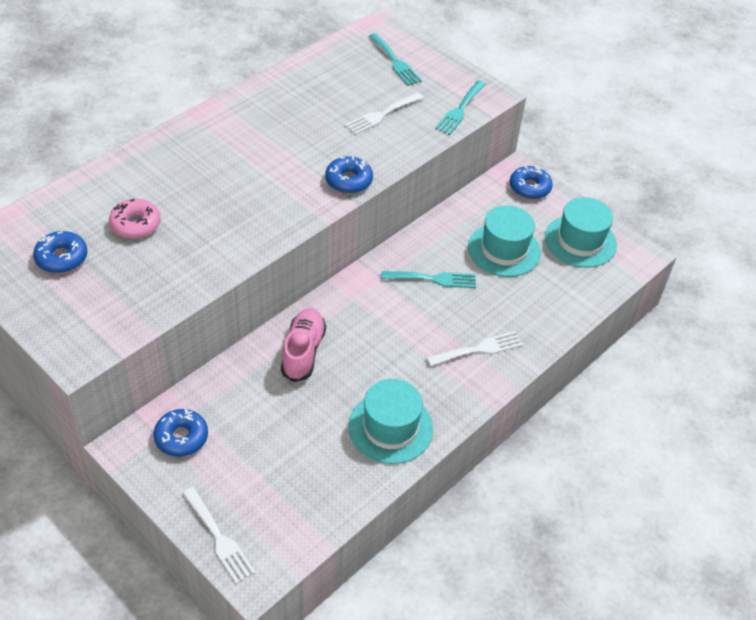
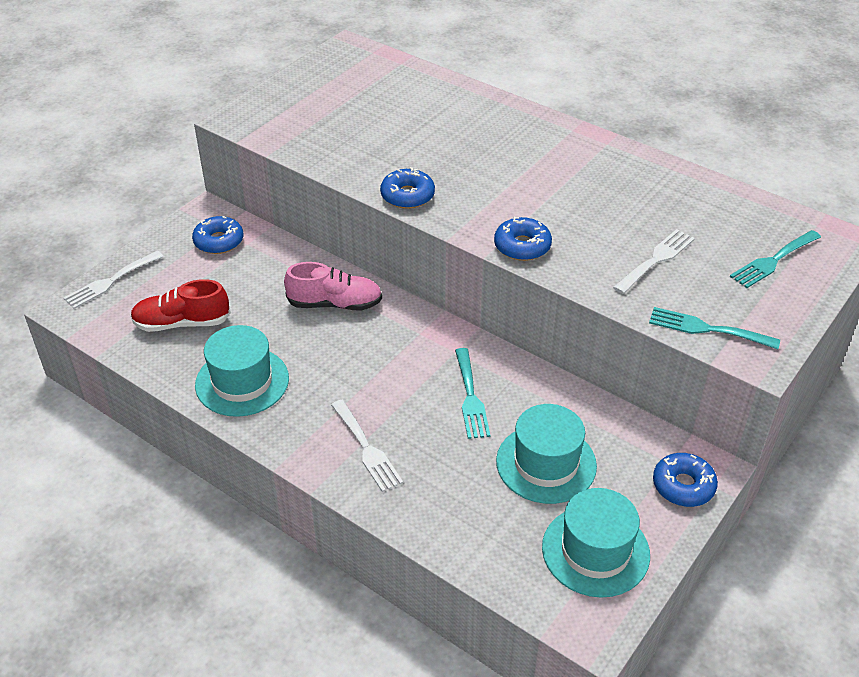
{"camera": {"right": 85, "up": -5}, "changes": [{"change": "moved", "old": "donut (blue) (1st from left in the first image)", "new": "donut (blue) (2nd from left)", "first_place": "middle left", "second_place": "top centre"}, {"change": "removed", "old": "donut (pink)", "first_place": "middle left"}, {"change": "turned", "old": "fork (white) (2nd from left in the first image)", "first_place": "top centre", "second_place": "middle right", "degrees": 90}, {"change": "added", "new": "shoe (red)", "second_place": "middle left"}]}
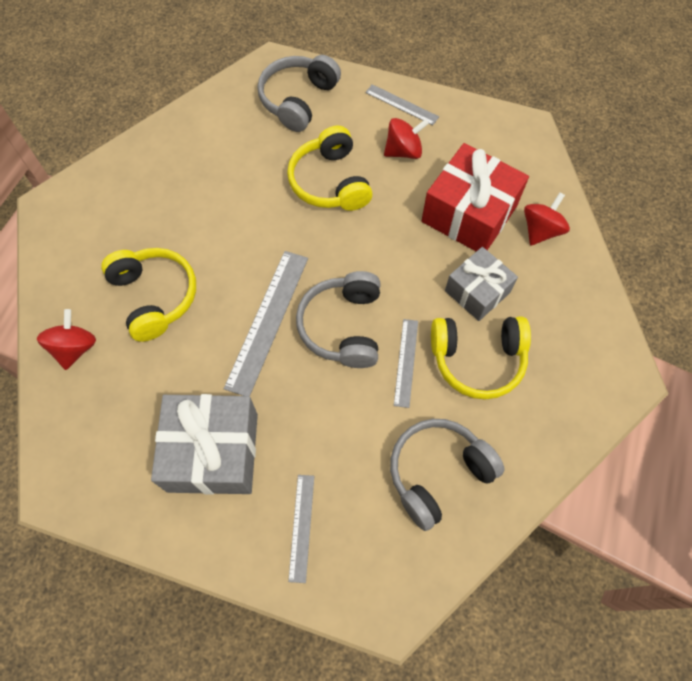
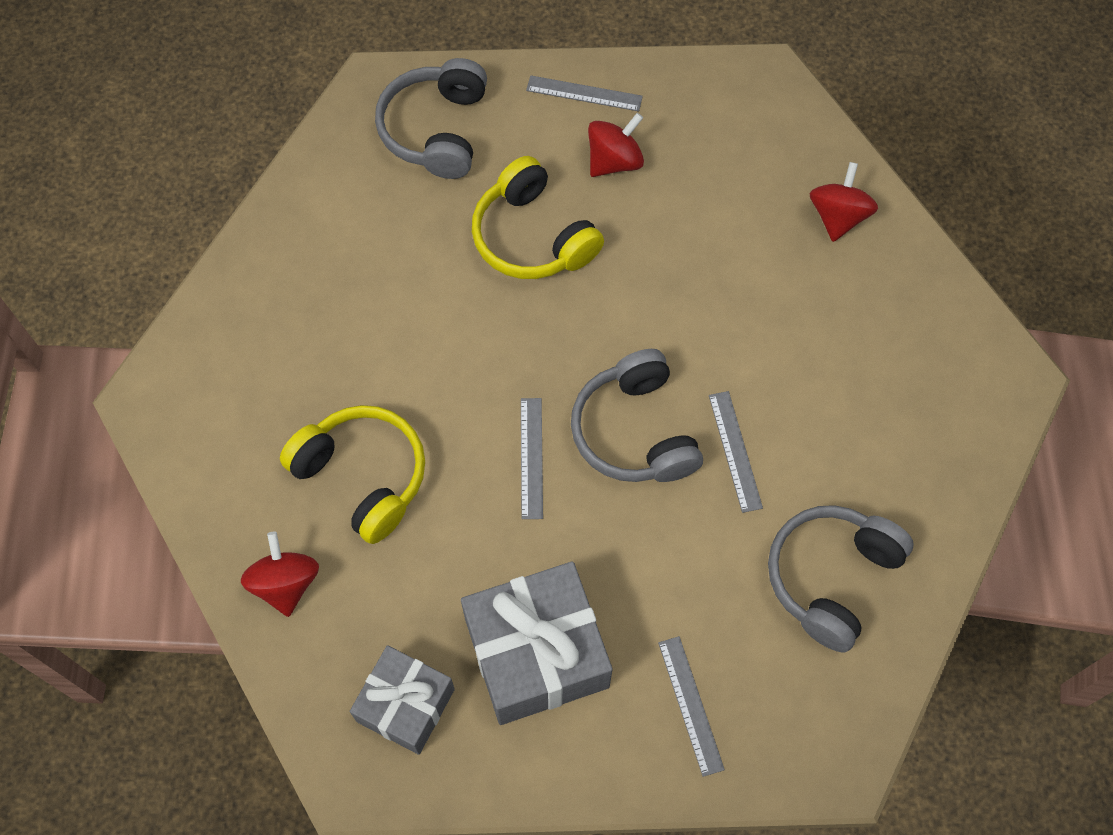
{"camera": {"right": -20, "up": 0}, "changes": [{"change": "resized", "old": "ruler (grey) (1st from left)", "first_place": "centre", "second_place": "centre", "factor": 0.57}, {"change": "removed", "old": "gift (red)", "first_place": "top right"}, {"change": "removed", "old": "headphones (yellow) (3rd from left)", "first_place": "middle right"}, {"change": "moved", "old": "gift (grey) (2nd from left in the first image)", "new": "gift (grey) (1st from left)", "first_place": "middle right", "second_place": "bottom centre"}]}
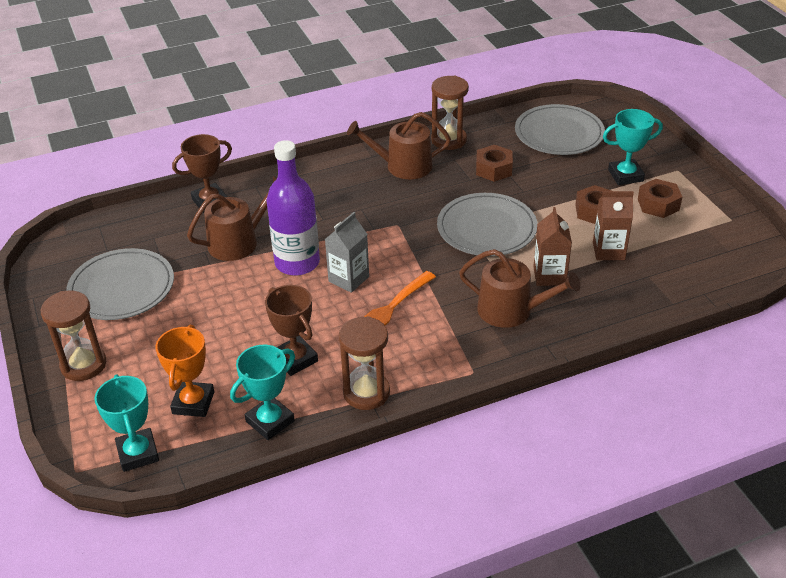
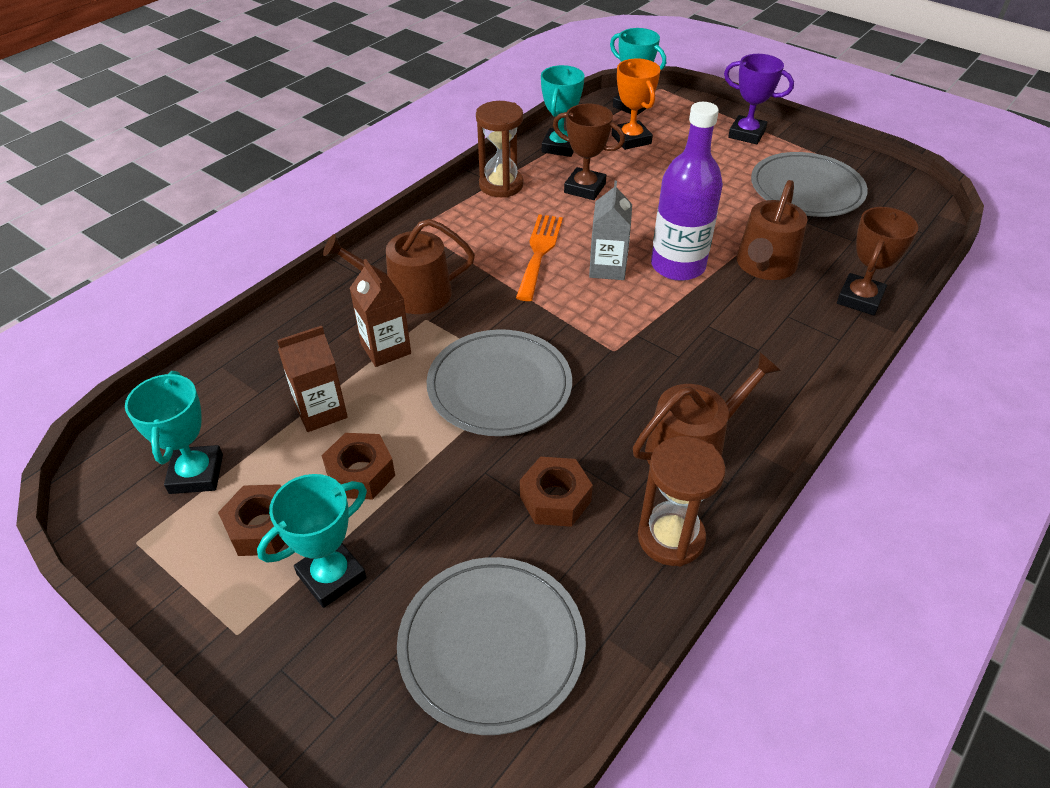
{"camera": {"right": 150, "up": 5}, "changes": [{"change": "replaced", "old": "hourglass (brown) (1st from left)", "new": "trophy (purple)", "first_place": "middle left", "second_place": "top right"}, {"change": "added", "new": "trophy (turquoise) (1st from left)", "second_place": "middle left"}]}
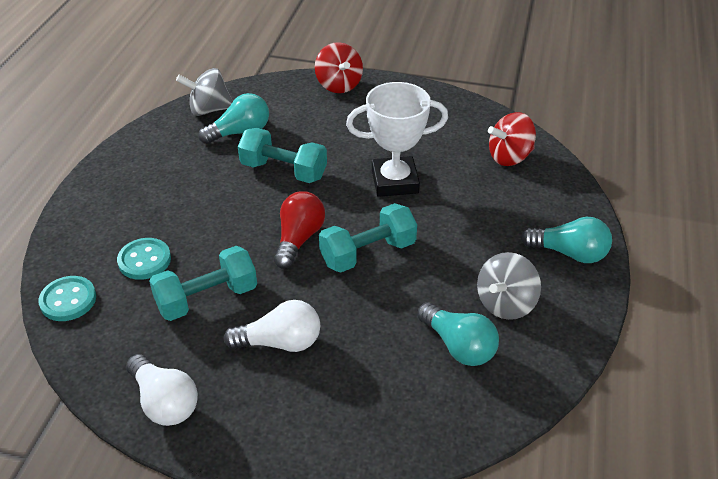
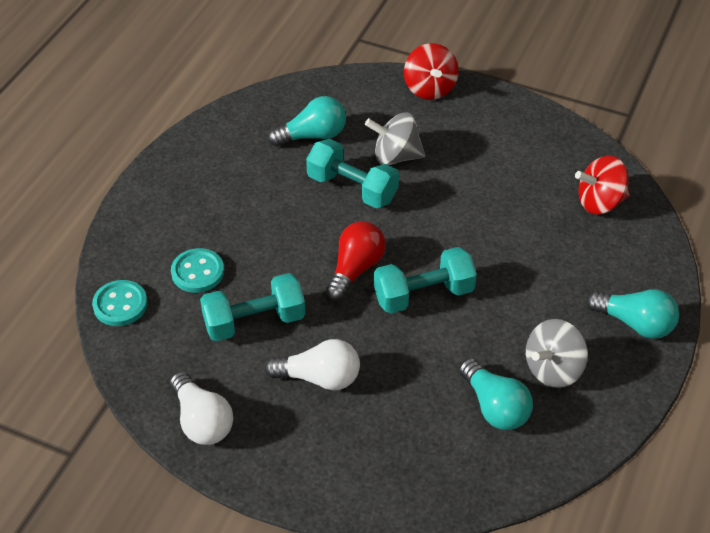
{"camera": {"right": 10, "up": 5}, "changes": [{"change": "moved", "old": "spinning top (grey) (1st from left)", "first_place": "top left", "second_place": "top centre"}, {"change": "removed", "old": "trophy (white)", "first_place": "top centre"}]}
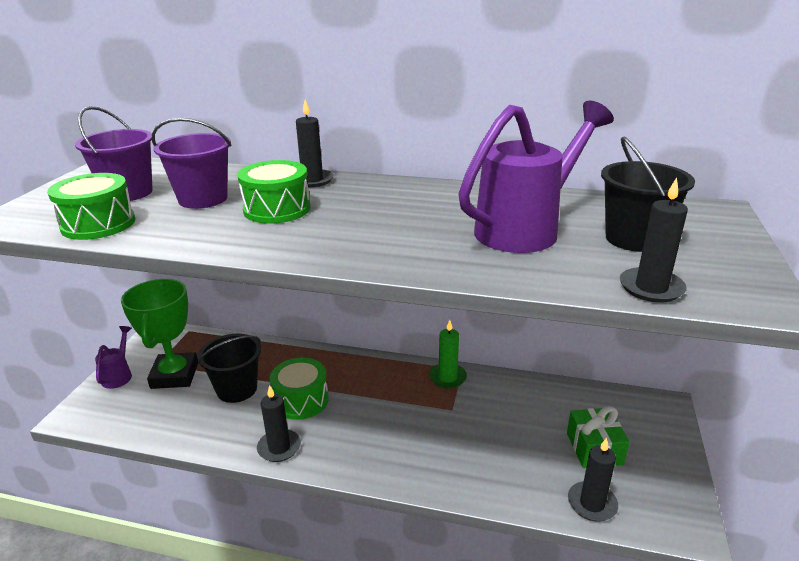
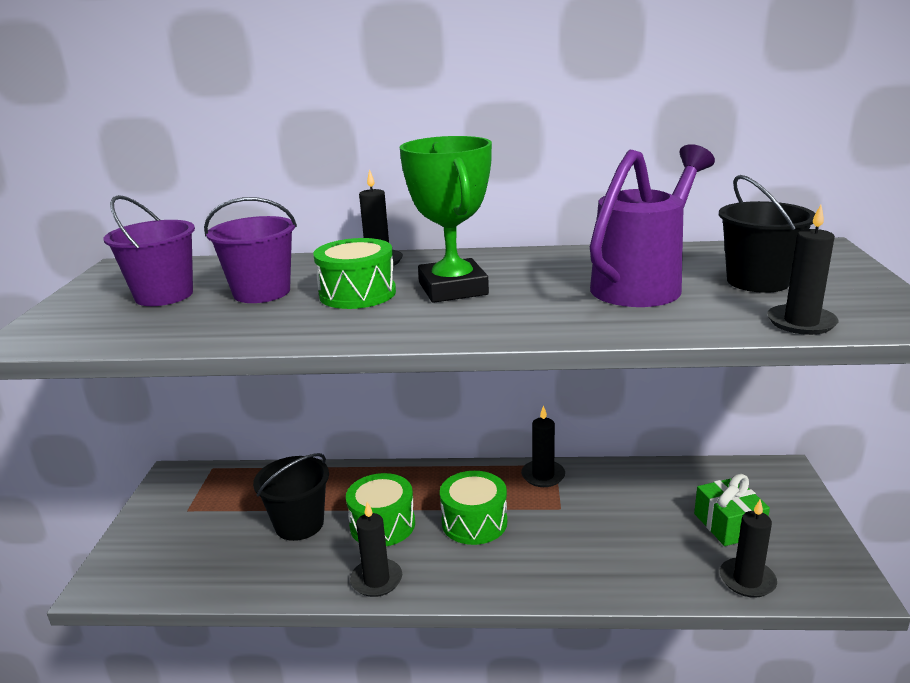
{"camera": {"right": -10, "up": -5}, "changes": [{"change": "moved", "old": "drum (green) (1st from left in the first image)", "new": "drum (green) (3rd from left)", "first_place": "middle left", "second_place": "bottom centre"}, {"change": "removed", "old": "watering can (purple) (1st from left)", "first_place": "middle left"}, {"change": "moved", "old": "trophy (green)", "first_place": "middle left", "second_place": "top centre"}, {"change": "recoloured", "old": "candle (green)", "new": "candle (black) (3rd from left)", "first_place": "centre", "second_place": "centre"}]}
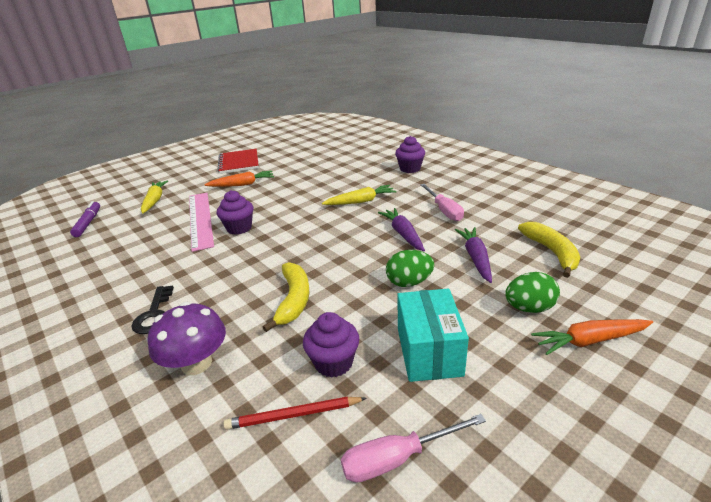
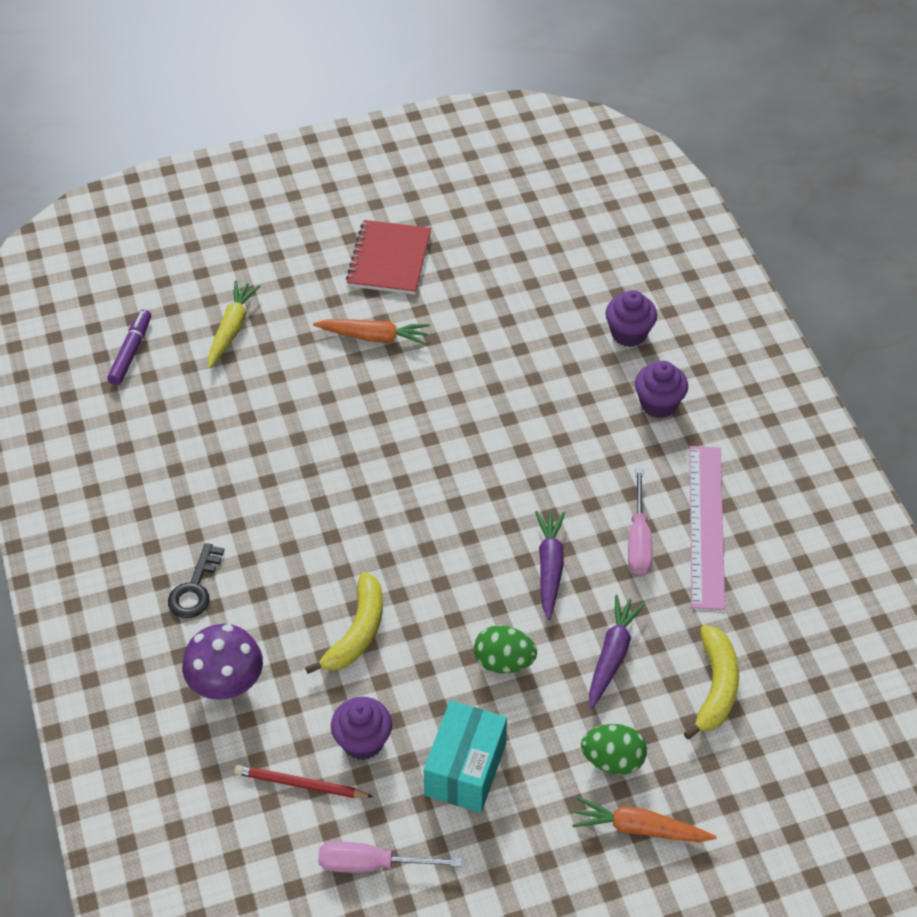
{"camera": {"right": 20, "up": 20}, "changes": [{"change": "moved", "old": "ruler (pink)", "first_place": "middle left", "second_place": "middle right"}, {"change": "moved", "old": "cupcake (purple) (1st from left in the first image)", "new": "cupcake (purple) (2nd from left)", "first_place": "middle left", "second_place": "middle right"}, {"change": "removed", "old": "carrot (yellow) (2nd from left)", "first_place": "centre"}]}
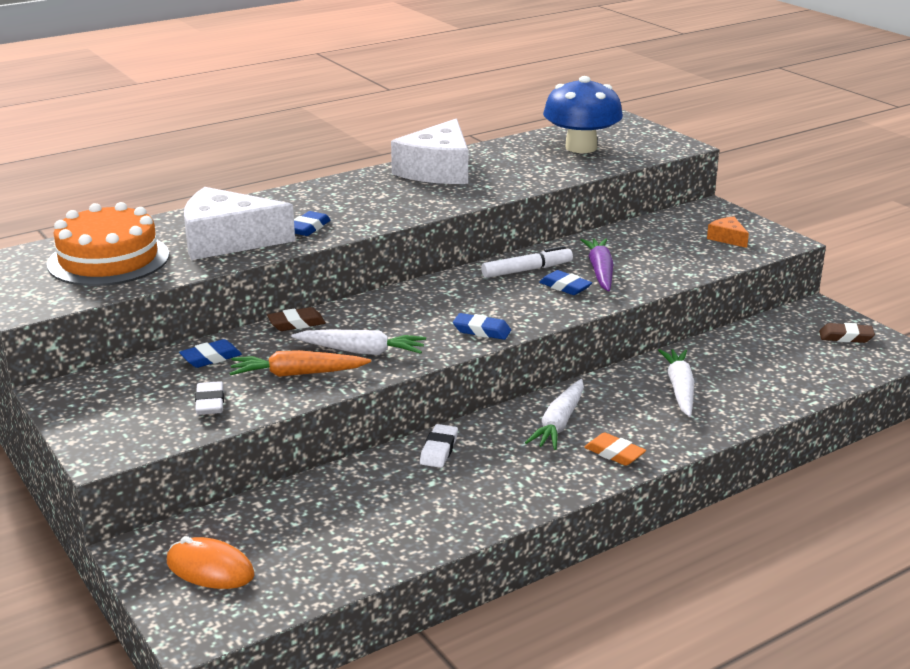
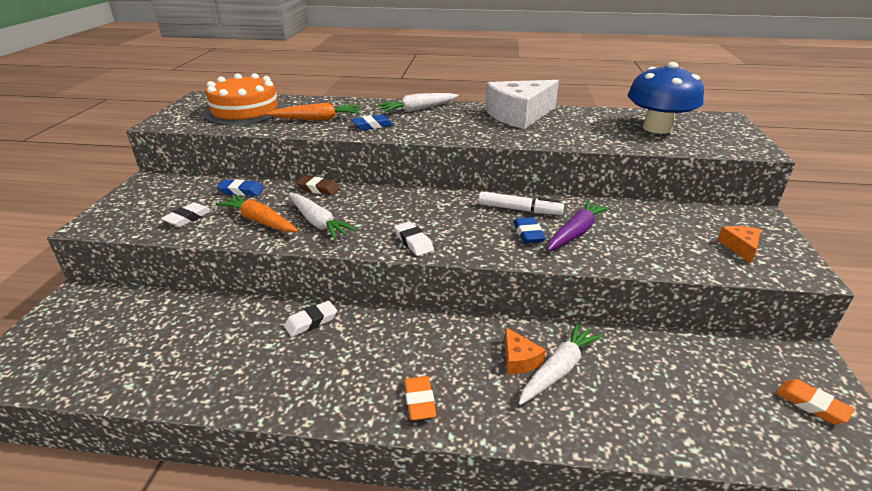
{"camera": {"right": 40, "up": 5}, "changes": [{"change": "removed", "old": "mouse (orange)", "first_place": "bottom left"}, {"change": "replaced", "old": "cheese (white) (1st from left)", "new": "carrot (orange) (2nd from left)", "first_place": "middle left", "second_place": "top centre"}, {"change": "recoloured", "old": "eraser (blue) (3rd from left)", "new": "eraser (white) (3rd from left)", "first_place": "centre", "second_place": "centre"}, {"change": "moved", "old": "carrot (white) (2nd from left)", "first_place": "centre", "second_place": "top centre"}, {"change": "recoloured", "old": "eraser (brown) (2nd from left)", "new": "eraser (orange) (2nd from left)", "first_place": "middle right", "second_place": "bottom right"}, {"change": "added", "new": "cheese (orange) (1st from left)", "second_place": "bottom centre"}]}
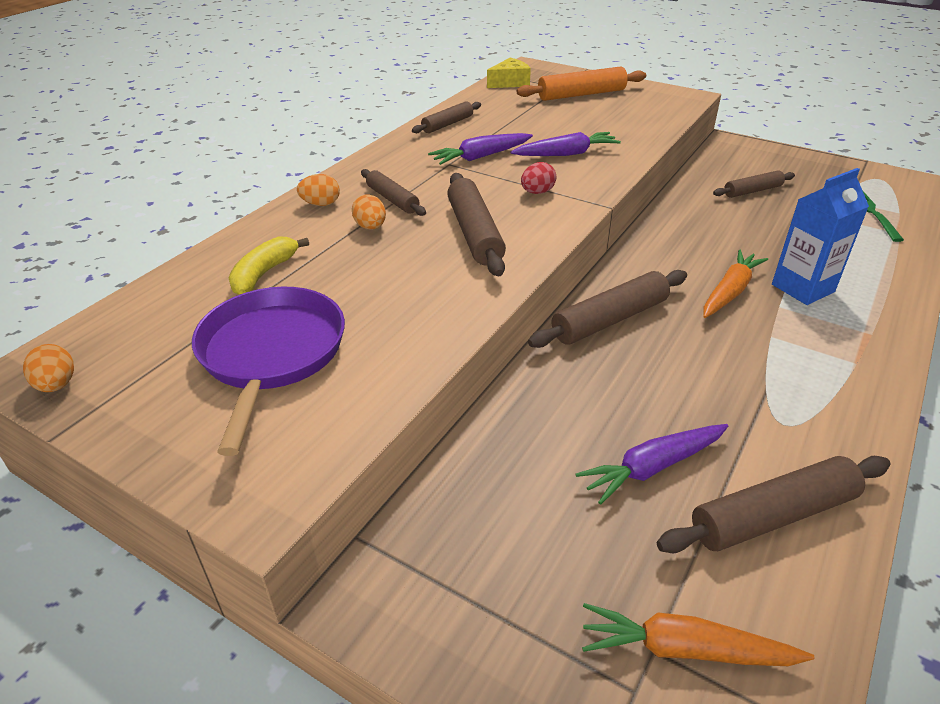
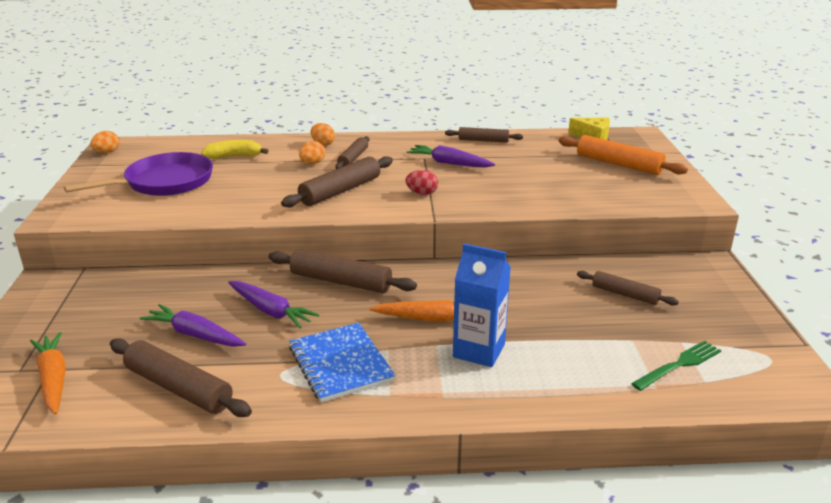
{"camera": {"right": 55, "up": -10}, "changes": [{"change": "moved", "old": "carrot (purple) (2nd from left)", "first_place": "top centre", "second_place": "middle left"}, {"change": "added", "new": "notebook (blue)", "second_place": "bottom centre"}]}
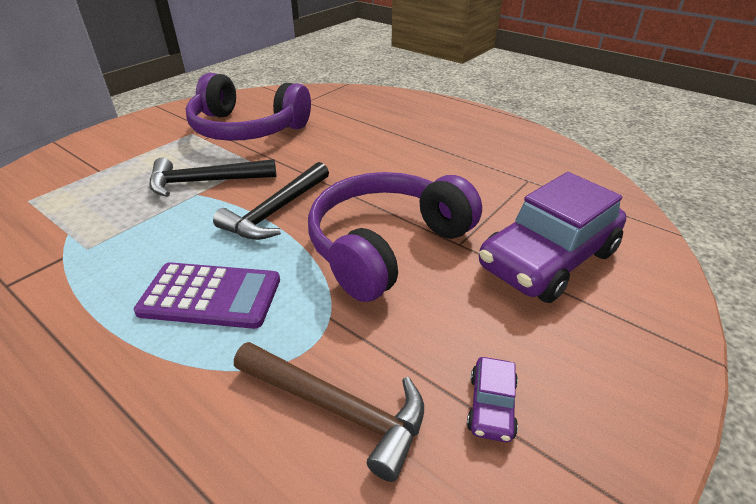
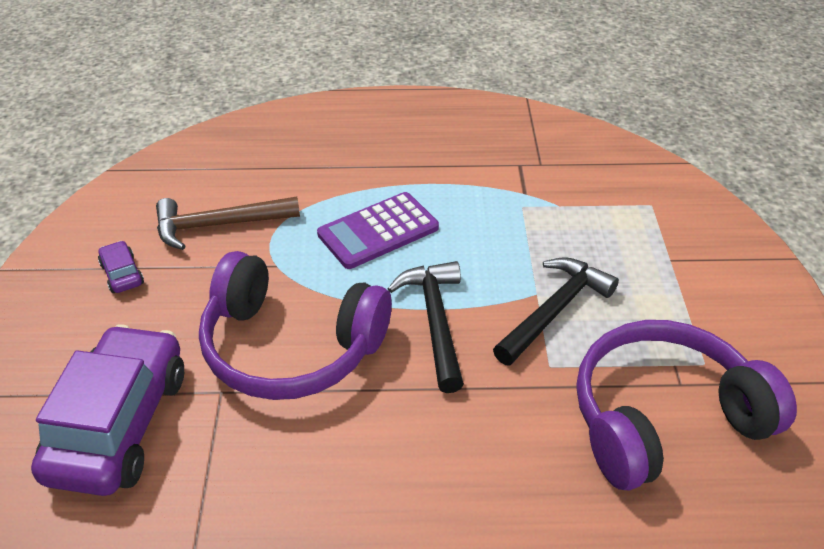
{"camera": {"right": 140, "up": 5}, "changes": [{"change": "turned", "old": "headphones (purple) (2nd from left in the first image)", "first_place": "centre", "second_place": "centre", "degrees": 105}]}
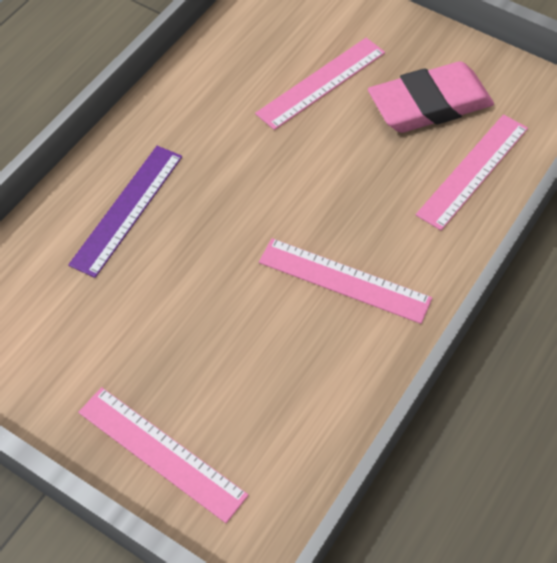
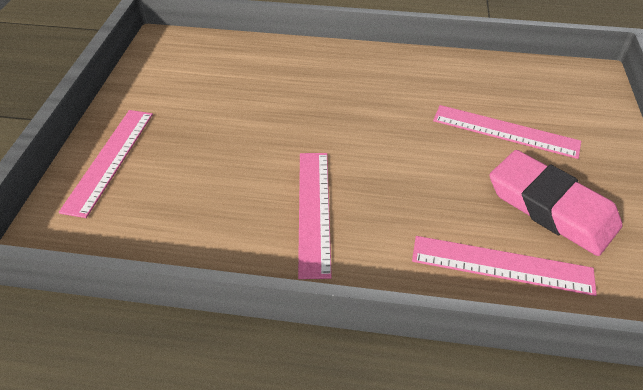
{"camera": {"right": 65, "up": -10}, "changes": [{"change": "removed", "old": "ruler (purple)", "first_place": "middle left"}]}
